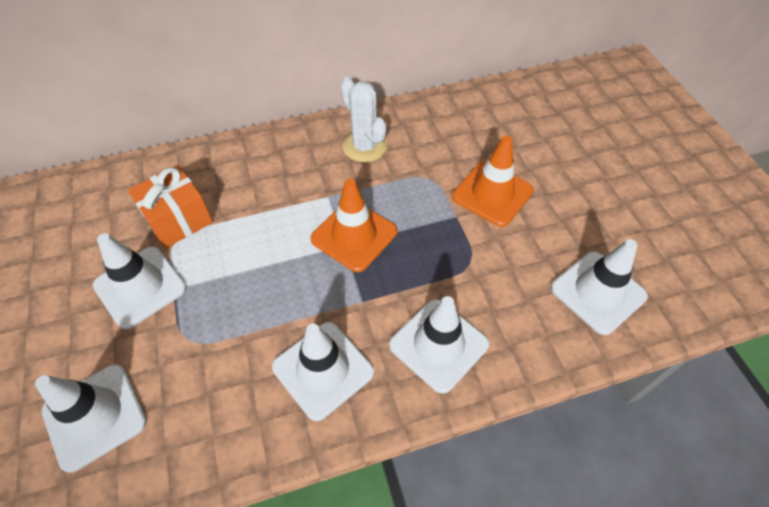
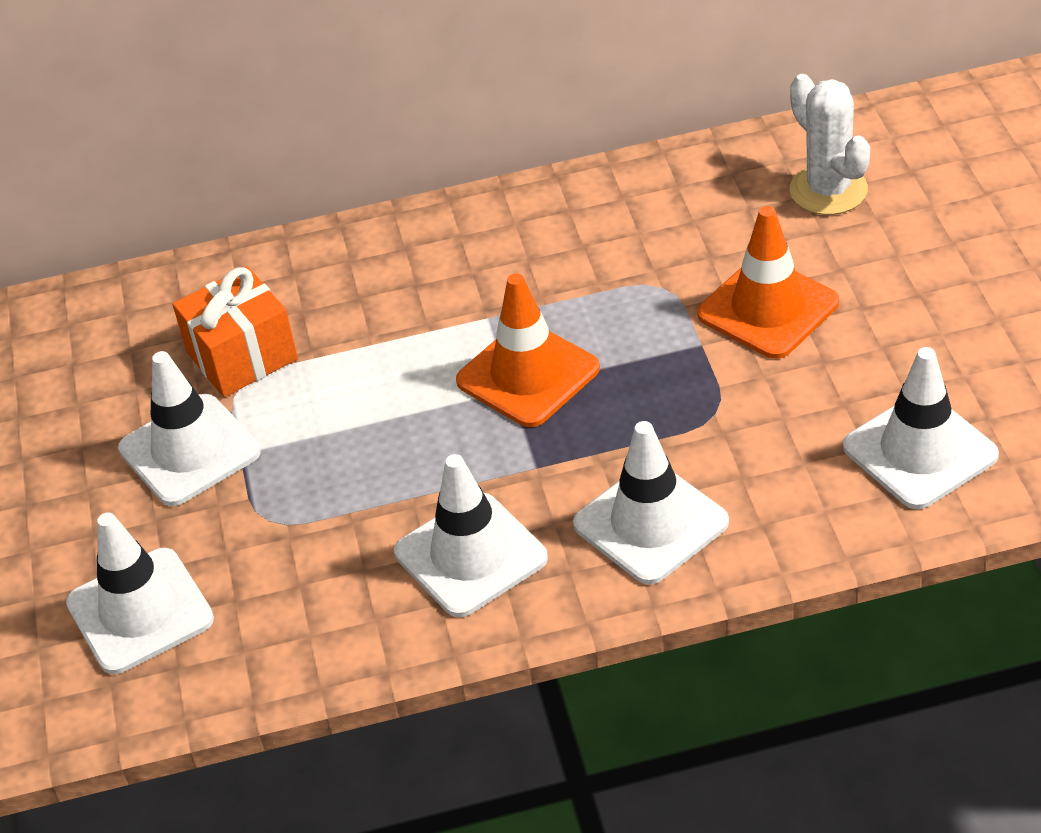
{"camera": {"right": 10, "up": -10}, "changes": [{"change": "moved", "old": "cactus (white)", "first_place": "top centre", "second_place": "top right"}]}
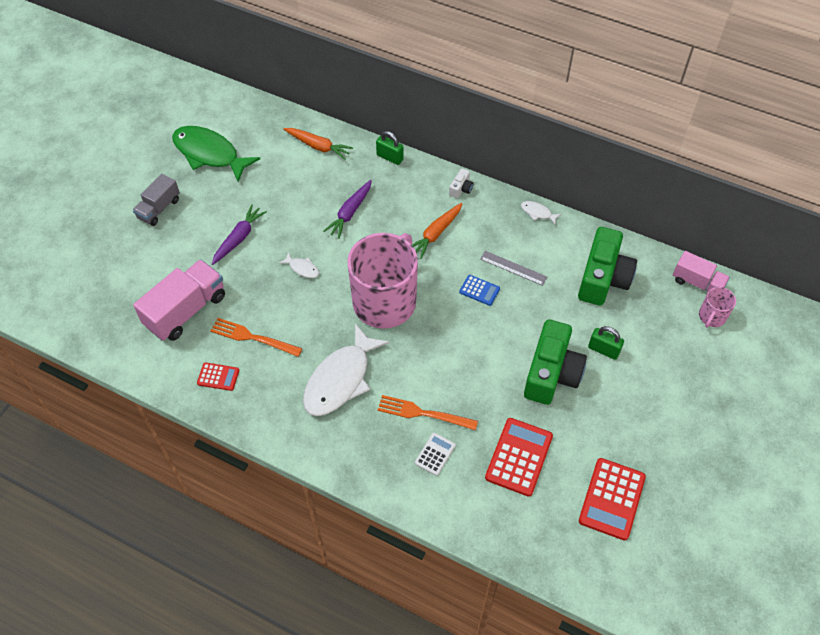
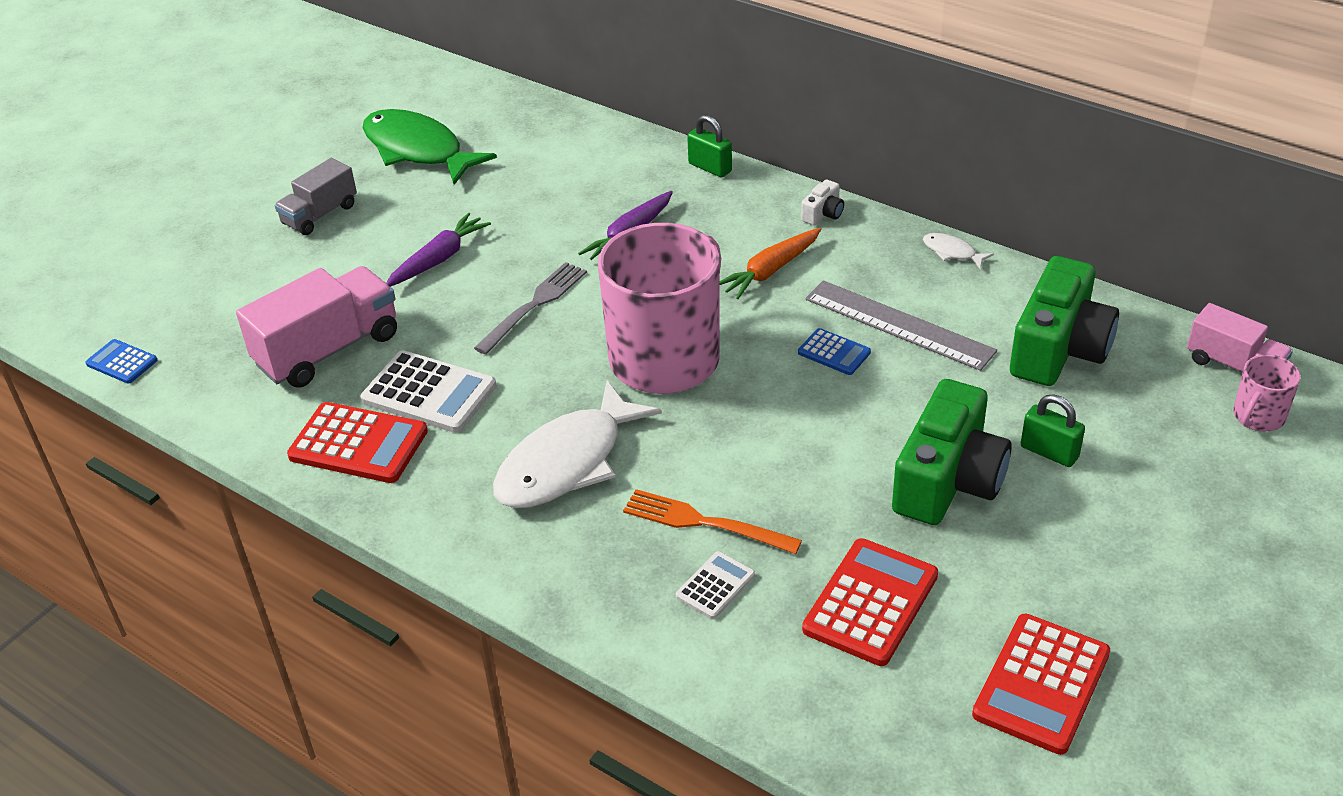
{"camera": {"right": 10, "up": -15}, "changes": [{"change": "resized", "old": "calculator (red) (1st from left)", "first_place": "middle left", "second_place": "middle left", "factor": 1.83}, {"change": "replaced", "old": "fork (orange) (1st from left)", "new": "calculator (white) (1st from left)", "first_place": "middle left", "second_place": "middle left"}, {"change": "replaced", "old": "fish (white) (1st from left)", "new": "fork (grey)", "first_place": "centre", "second_place": "centre"}, {"change": "removed", "old": "carrot (orange) (1st from left)", "first_place": "top centre"}, {"change": "resized", "old": "ruler (grey)", "first_place": "centre", "second_place": "middle right", "factor": 1.65}, {"change": "added", "new": "calculator (blue) (1st from left)", "second_place": "middle left"}]}
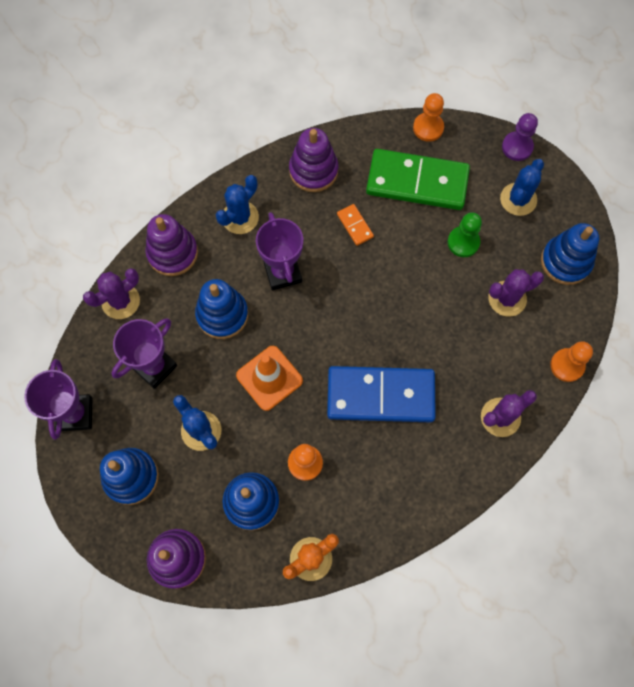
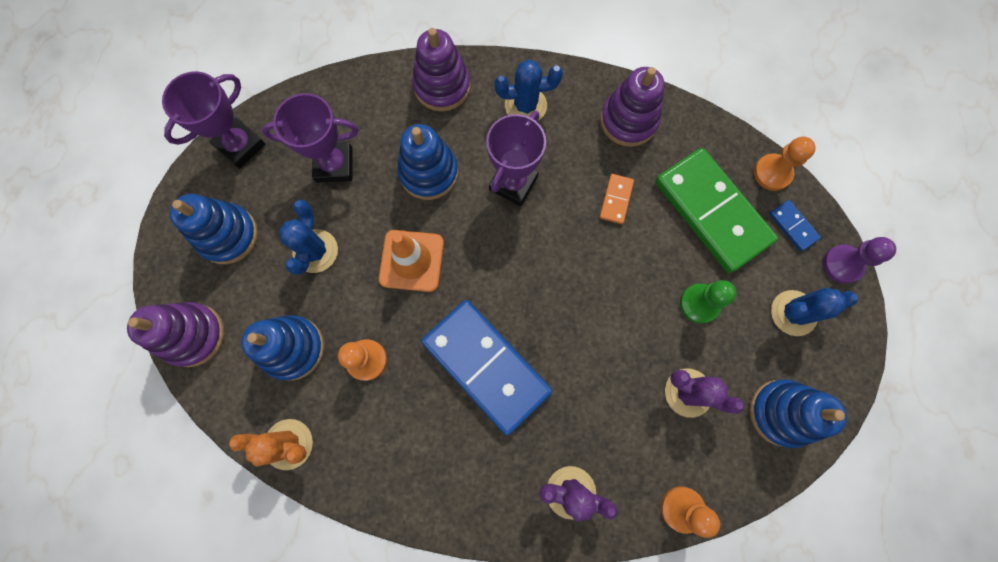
{"camera": {"right": 45, "up": 5}, "changes": [{"change": "removed", "old": "cactus (purple) (1st from left)", "first_place": "middle left"}, {"change": "added", "new": "domino (blue) (2nd from left)", "second_place": "middle right"}]}
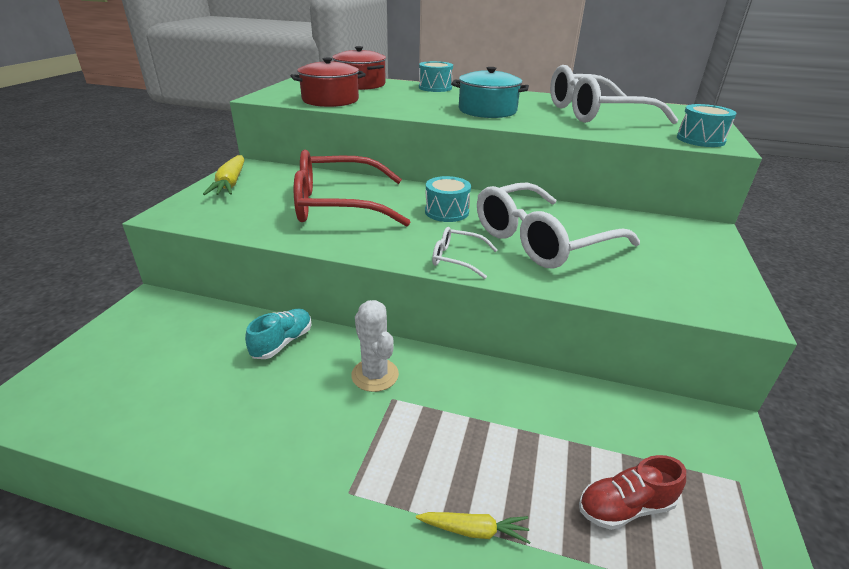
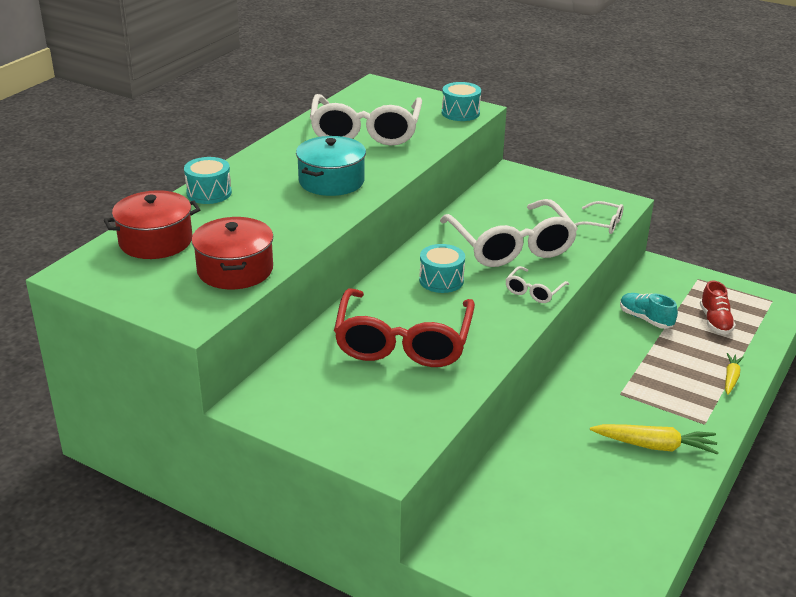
{"camera": {"right": -75, "up": 0}, "changes": [{"change": "moved", "old": "carrot (yellow) (1st from left)", "first_place": "top left", "second_place": "bottom right"}, {"change": "moved", "old": "shoe (turquoise)", "first_place": "middle left", "second_place": "middle right"}, {"change": "removed", "old": "cactus (white)", "first_place": "centre"}, {"change": "added", "new": "glasses (white) (4th from left)", "second_place": "middle right"}]}
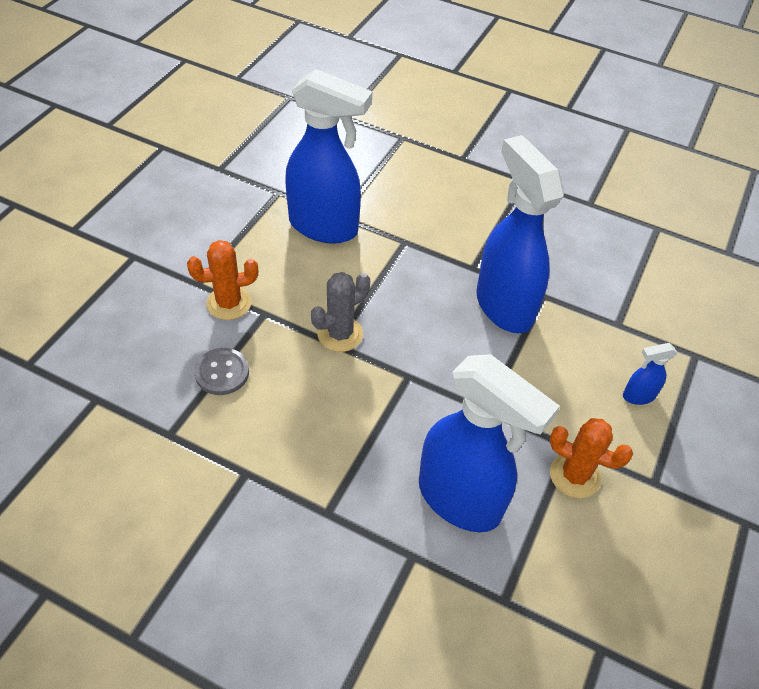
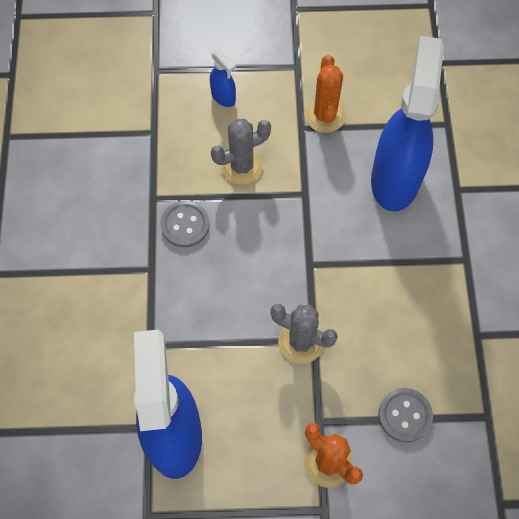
{"camera": {"right": -115, "up": 15}, "changes": [{"change": "replaced", "old": "spray bottle (blue) (3rd from left)", "new": "button (grey) (1st from left)", "first_place": "middle right", "second_place": "centre"}, {"change": "added", "new": "cactus (grey) (1st from left)", "second_place": "top centre"}]}
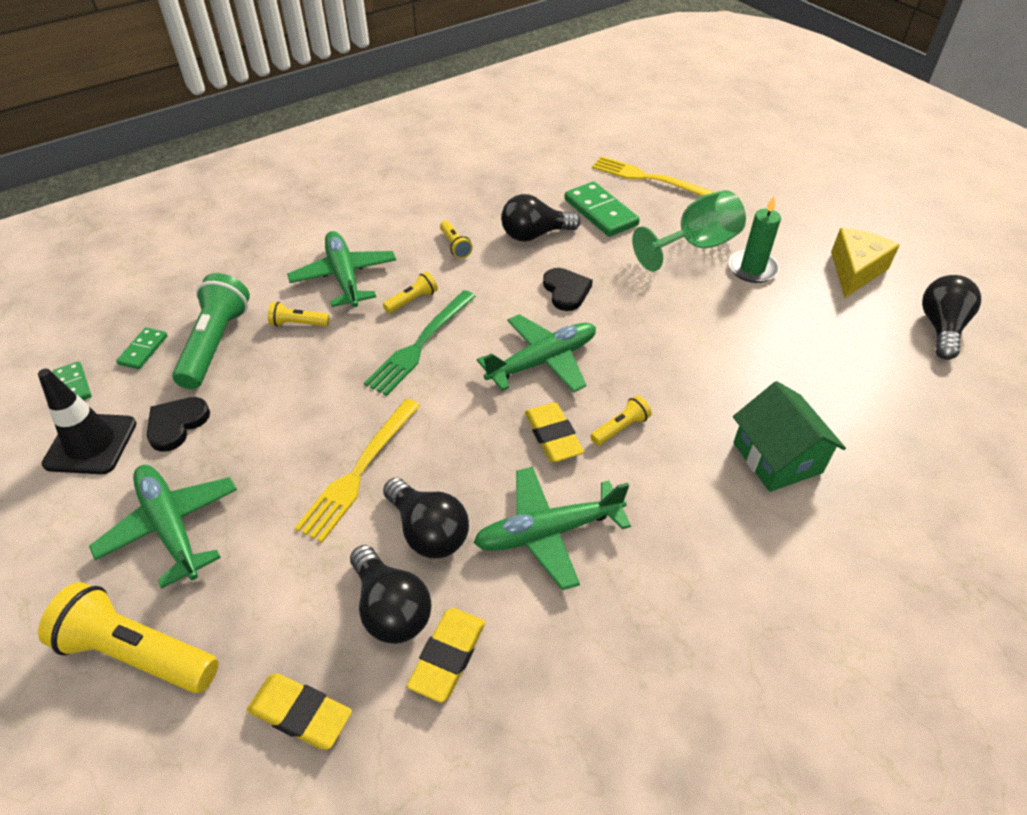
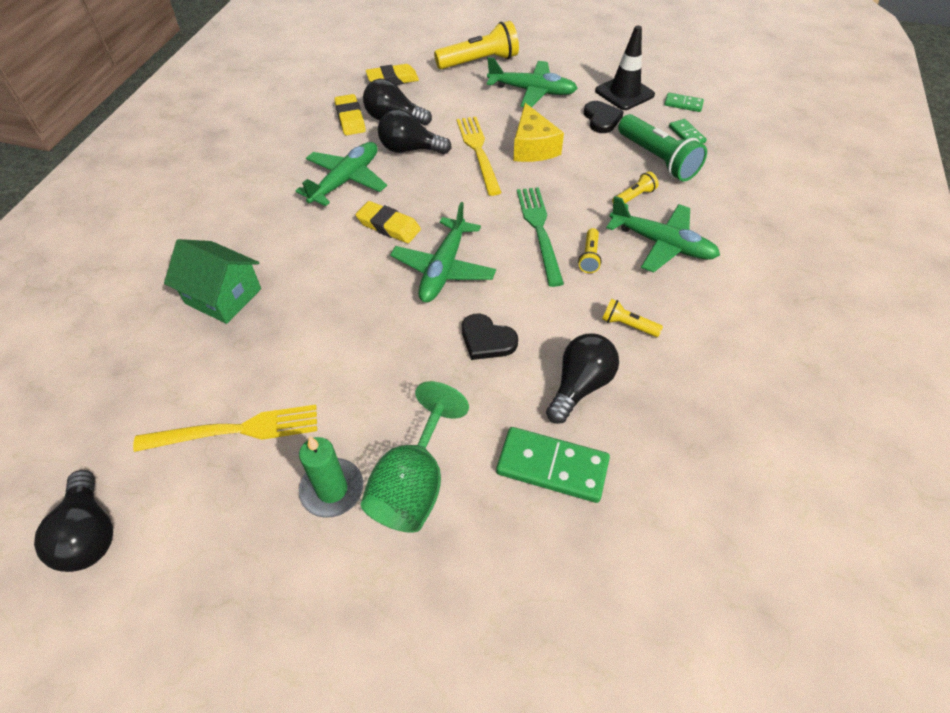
{"camera": {"right": 140, "up": 5}, "changes": [{"change": "removed", "old": "flashlight (yellow) (5th from left)", "first_place": "centre"}, {"change": "moved", "old": "fork (yellow) (2nd from left in the first image)", "new": "fork (yellow) (1st from left)", "first_place": "top centre", "second_place": "middle left"}, {"change": "moved", "old": "cheese (yellow)", "first_place": "top right", "second_place": "top centre"}]}
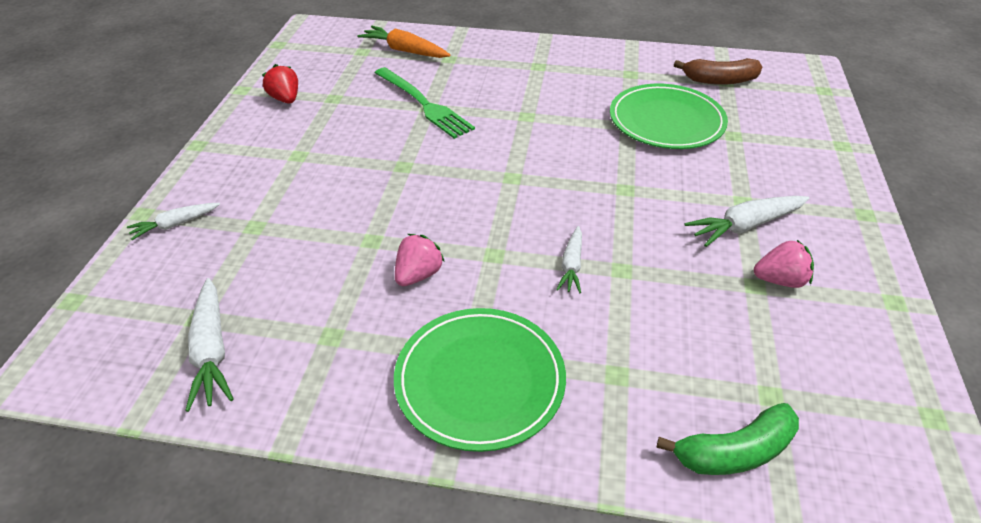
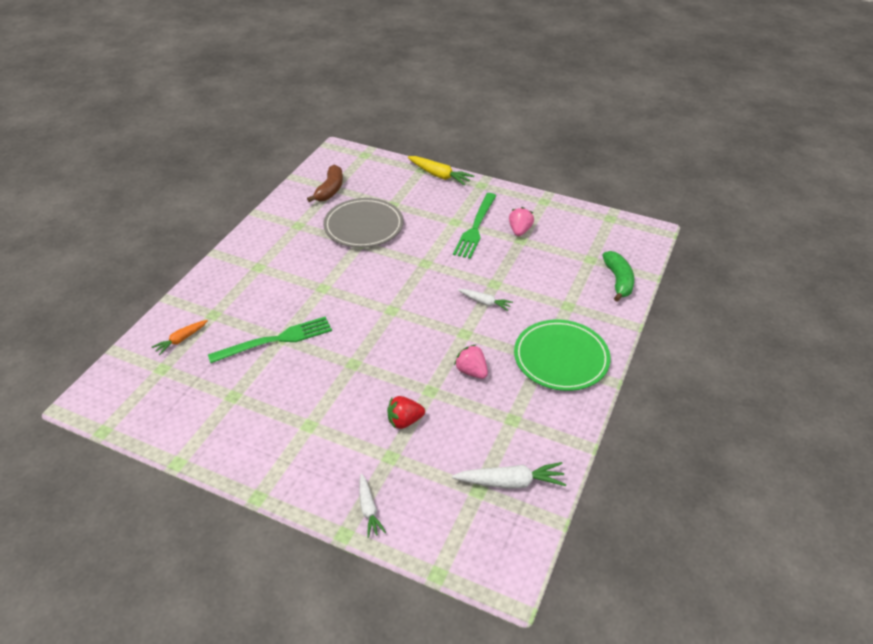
{"camera": {"right": -75, "up": 0}, "changes": [{"change": "moved", "old": "strawberry (red)", "first_place": "top left", "second_place": "centre"}, {"change": "resized", "old": "carrot (orange)", "first_place": "top centre", "second_place": "middle left", "factor": 0.63}, {"change": "recoloured", "old": "plate (green) (2nd from left)", "new": "plate (grey)", "first_place": "top right", "second_place": "centre"}, {"change": "replaced", "old": "carrot (white) (4th from left)", "new": "fork (green) (2nd from left)", "first_place": "middle right", "second_place": "centre"}, {"change": "added", "new": "carrot (yellow)", "second_place": "top centre"}]}
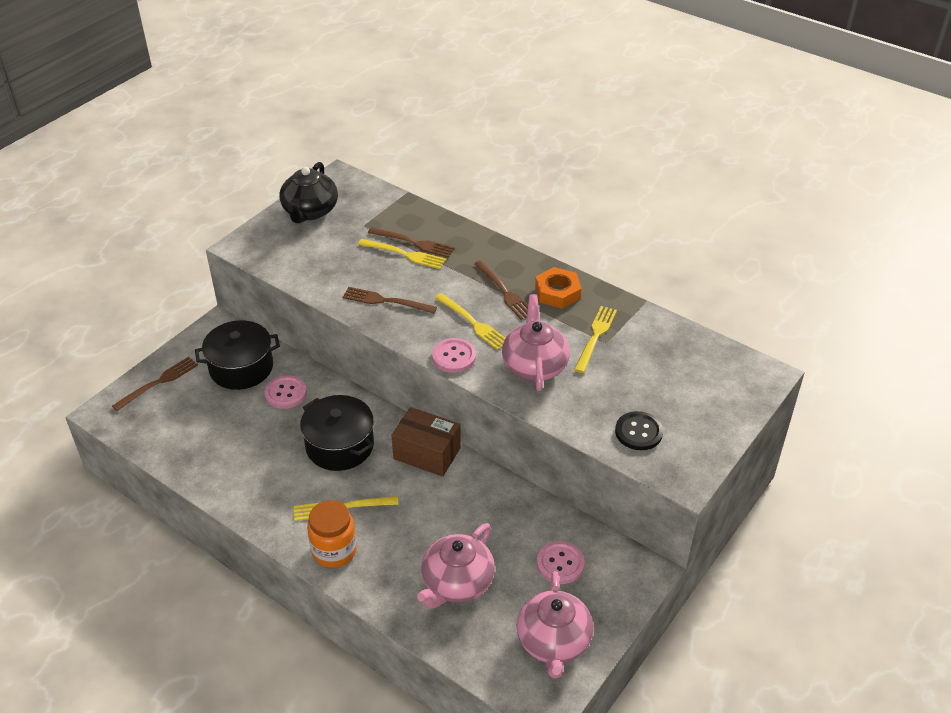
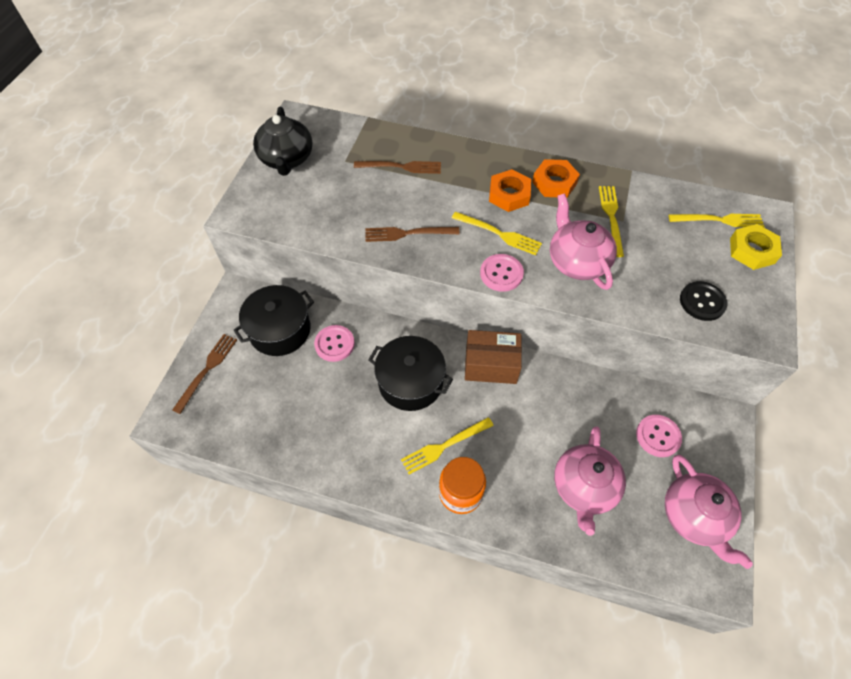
{"camera": {"right": -20, "up": 15}, "changes": [{"change": "moved", "old": "fork (yellow) (2nd from left in the first image)", "new": "fork (yellow) (4th from left)", "first_place": "centre", "second_place": "top right"}, {"change": "replaced", "old": "fork (brown) (4th from left)", "new": "nut (orange) (1st from left)", "first_place": "centre", "second_place": "top centre"}, {"change": "added", "new": "nut (yellow)", "second_place": "middle right"}]}
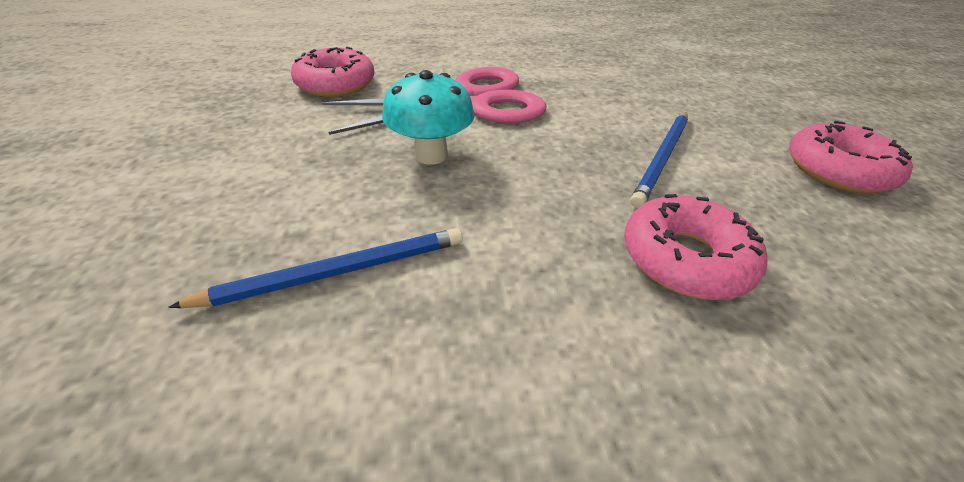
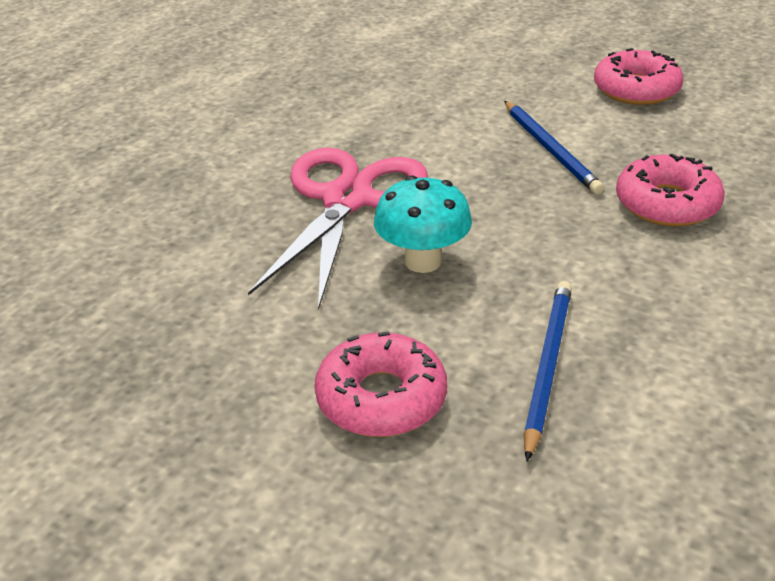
{"camera": {"right": -50, "up": -5}, "changes": [{"change": "moved", "old": "donut (pink) (1st from left)", "first_place": "top centre", "second_place": "centre"}]}
